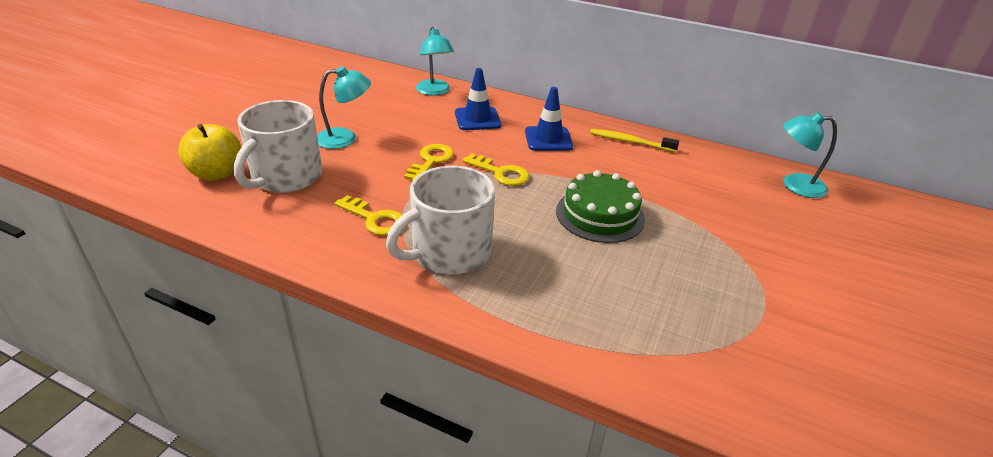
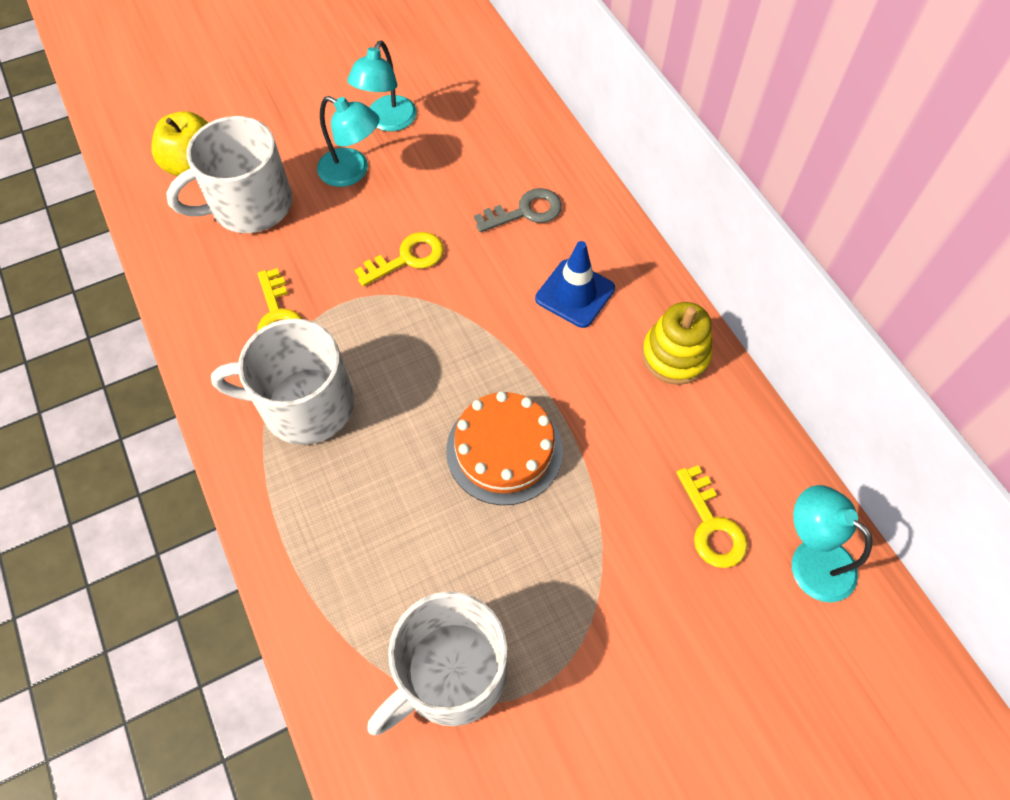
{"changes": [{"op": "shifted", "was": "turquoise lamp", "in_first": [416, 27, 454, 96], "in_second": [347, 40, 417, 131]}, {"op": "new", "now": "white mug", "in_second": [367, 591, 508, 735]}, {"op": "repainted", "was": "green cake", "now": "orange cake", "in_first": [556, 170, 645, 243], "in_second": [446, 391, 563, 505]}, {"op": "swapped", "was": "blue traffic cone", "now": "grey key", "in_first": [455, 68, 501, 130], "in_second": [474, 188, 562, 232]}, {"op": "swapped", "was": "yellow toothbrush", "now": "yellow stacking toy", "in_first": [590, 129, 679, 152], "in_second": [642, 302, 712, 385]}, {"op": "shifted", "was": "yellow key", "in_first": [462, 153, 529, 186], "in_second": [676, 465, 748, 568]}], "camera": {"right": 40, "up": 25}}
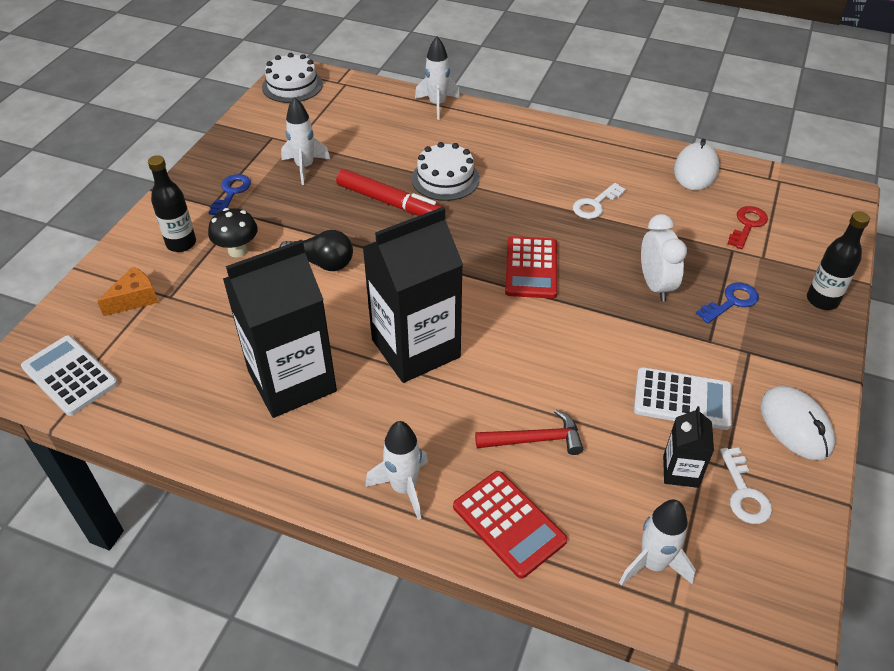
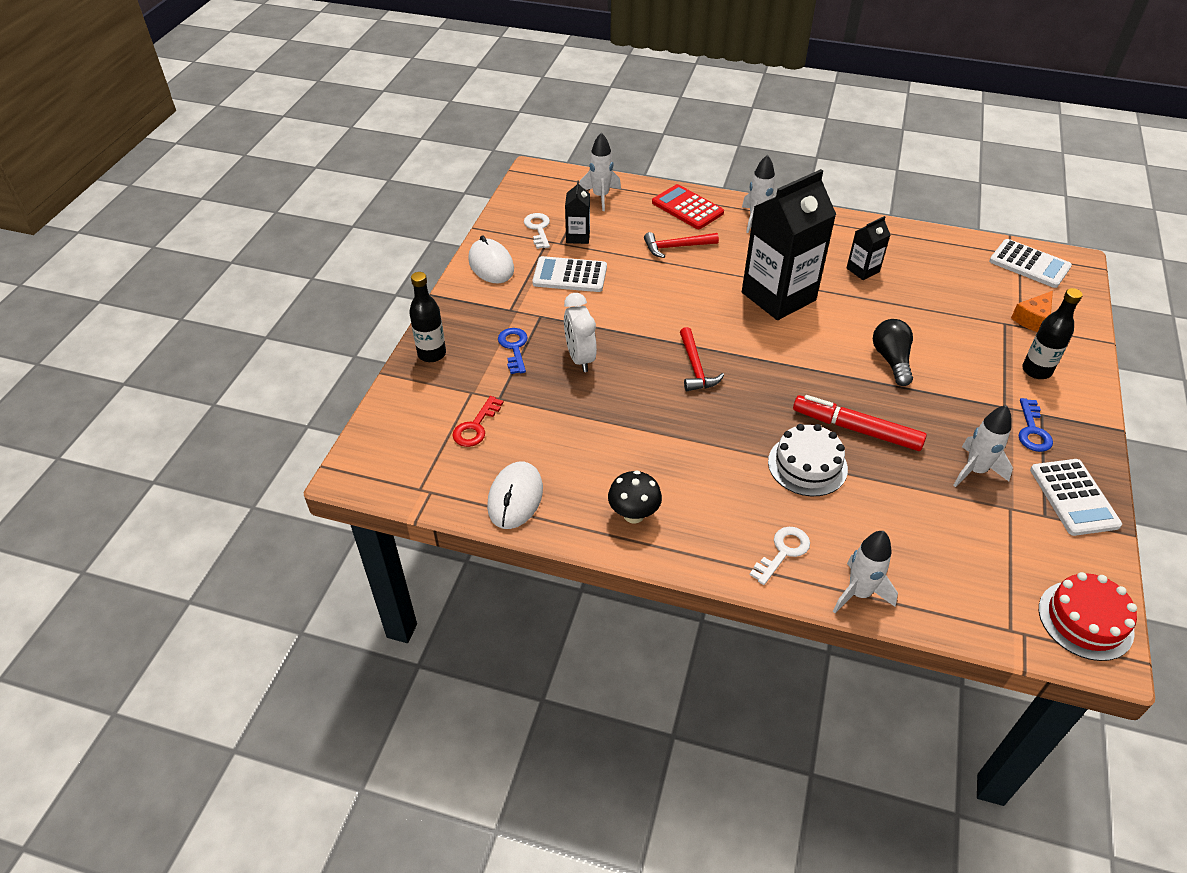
{"changes": [{"op": "rotated", "was": "blue key", "in_first": [696, 283, 759, 324], "in_second": [498, 328, 528, 374], "clockwise": 120}, {"op": "shifted", "was": "black mushroom", "in_first": [208, 208, 258, 258], "in_second": [608, 470, 662, 524]}, {"op": "swapped", "was": "red calculator", "now": "red hammer", "in_first": [505, 236, 557, 299], "in_second": [680, 327, 724, 391]}, {"op": "shifted", "was": "white key", "in_first": [573, 183, 626, 219], "in_second": [750, 527, 810, 585]}, {"op": "scaled", "was": "black carton", "in_first": [223, 240, 337, 418], "in_second": [847, 216, 890, 280], "ratio": 0.46}, {"op": "rotated", "was": "black light bulb", "in_first": [280, 230, 353, 271], "in_second": [873, 319, 913, 386], "clockwise": 75}, {"op": "new", "now": "white calculator", "in_second": [1030, 459, 1122, 536]}, {"op": "repainted", "was": "white cake", "now": "red cake", "in_first": [262, 53, 323, 103], "in_second": [1039, 572, 1137, 661]}], "camera": {"right": 175, "up": 0}}
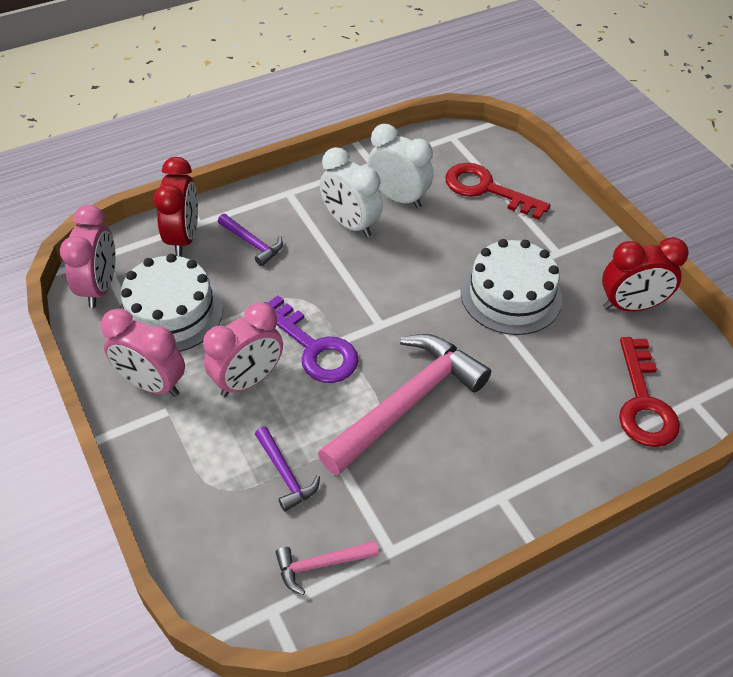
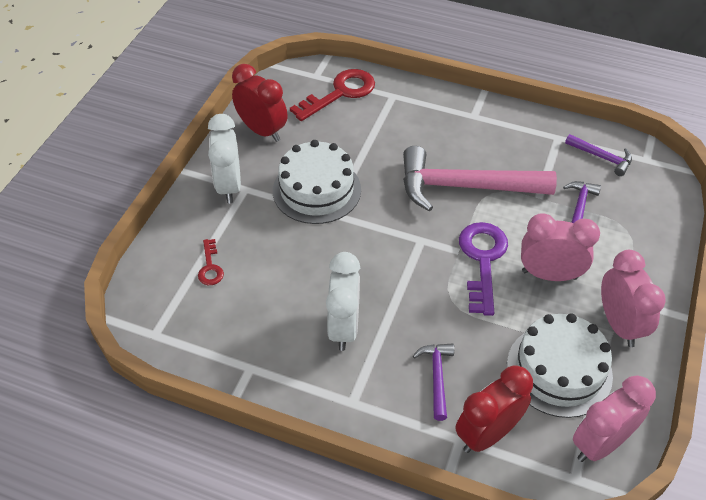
{"changes": [{"op": "scaled", "was": "red key", "in_first": [445, 163, 550, 220], "in_second": [198, 239, 224, 285], "ratio": 0.51}, {"op": "shifted", "was": "white clock", "in_first": [367, 124, 433, 208], "in_second": [208, 114, 241, 203]}, {"op": "repainted", "was": "pink hammer", "now": "purple hammer", "in_first": [275, 541, 379, 595], "in_second": [565, 134, 632, 176]}], "camera": {"right": -130, "up": 0}}
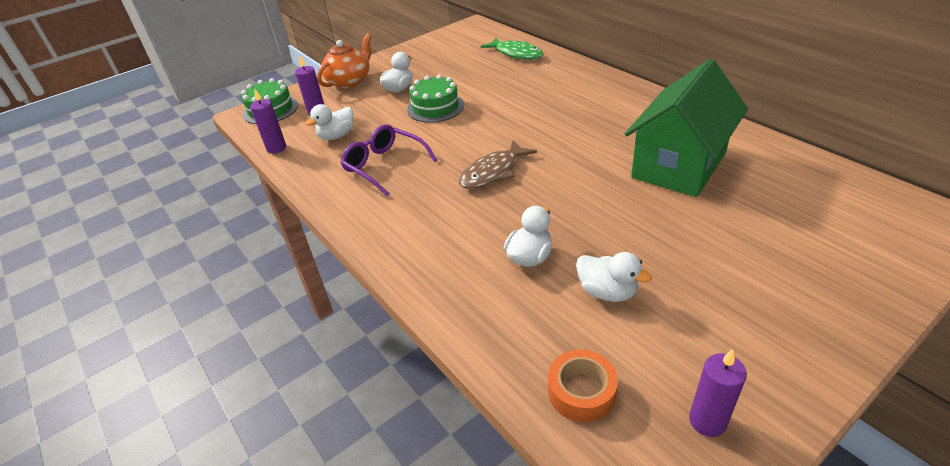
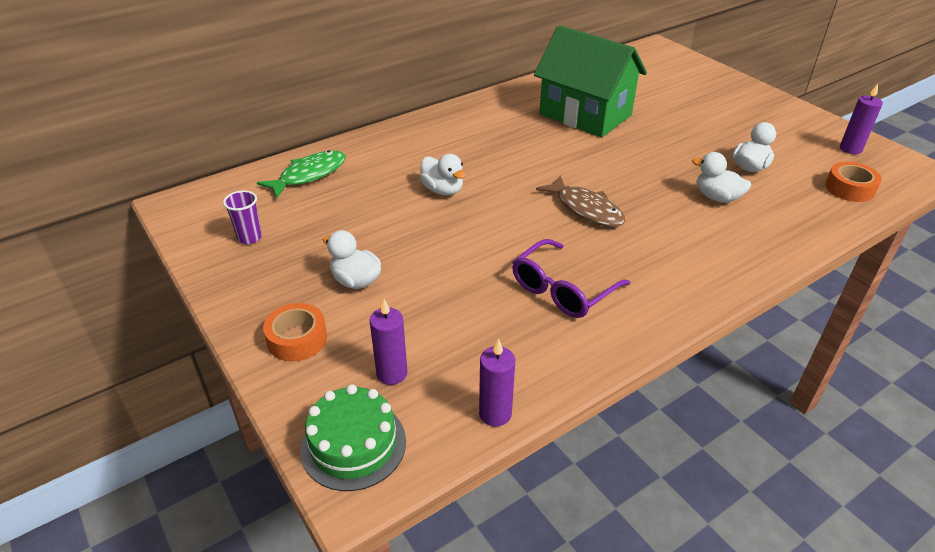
{"changes": [{"op": "new", "now": "purple cup", "in_second": [223, 190, 262, 244]}, {"op": "swapped", "was": "orange teapot", "now": "orange tape", "in_first": [317, 33, 372, 89], "in_second": [263, 303, 327, 361]}, {"op": "shifted", "was": "white duck", "in_first": [306, 104, 353, 140], "in_second": [420, 154, 466, 195]}, {"op": "gone", "was": "green cake", "in_first": [407, 74, 464, 123]}], "camera": {"right": -90, "up": 0}}
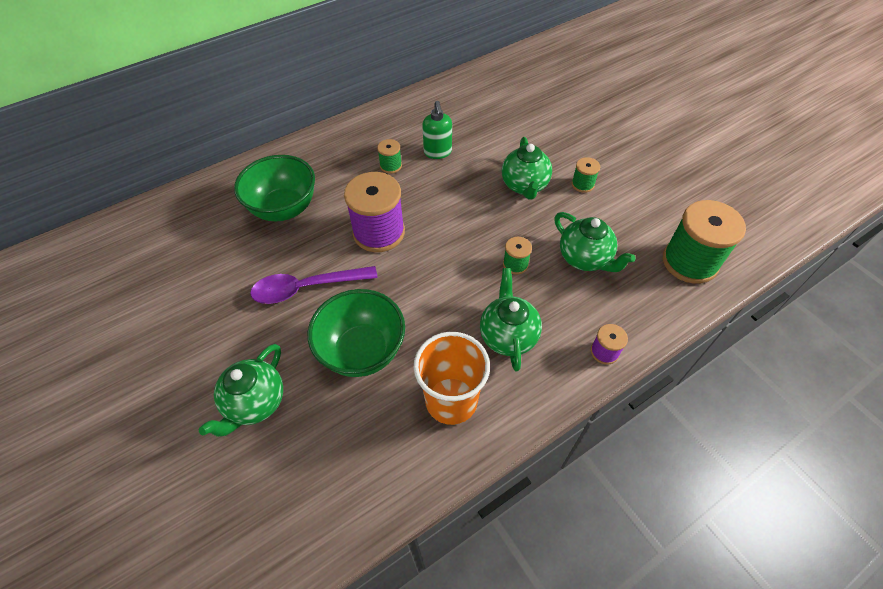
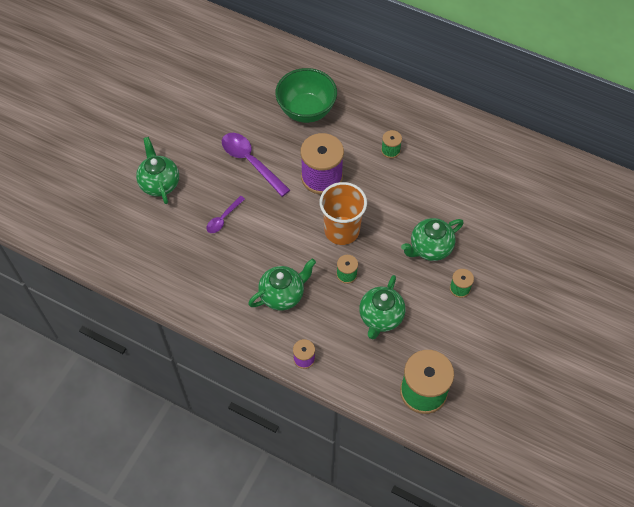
{"changes": [{"op": "rotated", "was": "green teapot", "in_first": [198, 344, 283, 437], "in_second": [136, 137, 179, 204], "clockwise": 75}, {"op": "swapped", "was": "green bowl", "now": "purple spoon", "in_first": [308, 289, 405, 377], "in_second": [206, 196, 245, 233]}, {"op": "shifted", "was": "orange cup", "in_first": [414, 332, 490, 425], "in_second": [320, 182, 367, 245]}, {"op": "gone", "was": "green soap dispenser", "in_first": [422, 101, 452, 159]}], "camera": {"right": 60, "up": 5}}
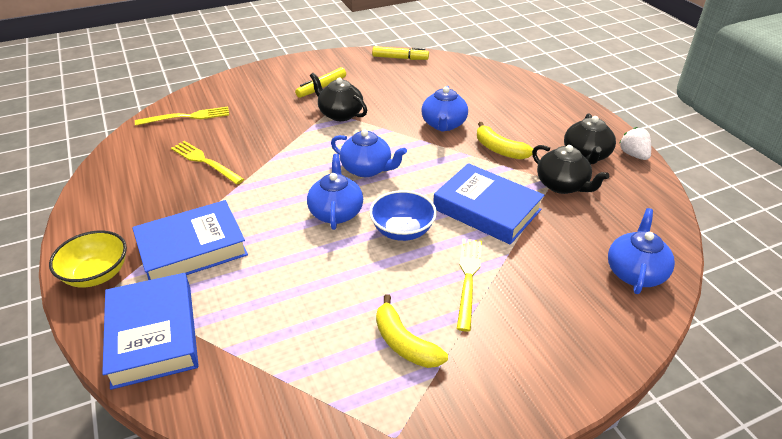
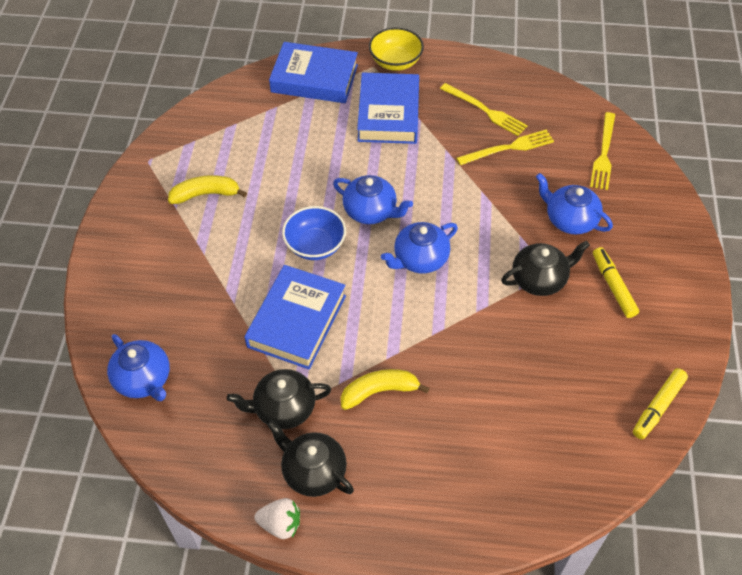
{"changes": [{"op": "rotated", "was": "blue book", "in_first": [433, 163, 544, 245], "in_second": [244, 265, 346, 369], "clockwise": -45}, {"op": "shifted", "was": "yellow fork", "in_first": [457, 239, 482, 331], "in_second": [440, 83, 528, 136]}, {"op": "shifted", "was": "blue teapot", "in_first": [422, 86, 468, 131], "in_second": [536, 173, 613, 235]}], "camera": {"right": 120, "up": 15}}
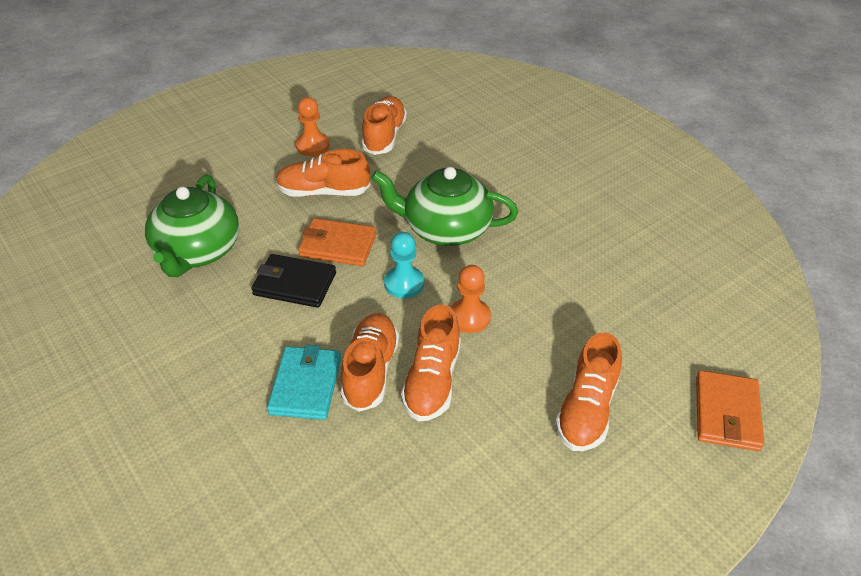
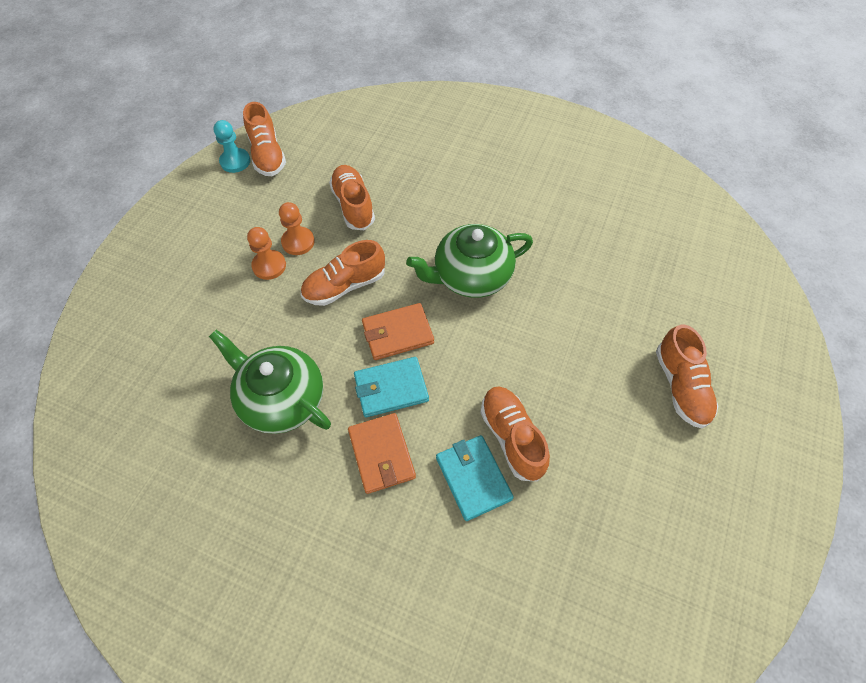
{"changes": [{"op": "rotated", "was": "green teapot", "in_first": [145, 174, 239, 277], "in_second": [209, 330, 331, 434], "clockwise": 150}, {"op": "shifted", "was": "turquoise pawn", "in_first": [384, 232, 424, 298], "in_second": [214, 120, 250, 173]}, {"op": "shifted", "was": "orange shoe", "in_first": [401, 305, 461, 422], "in_second": [243, 102, 286, 176]}, {"op": "shifted", "was": "orange pawn", "in_first": [450, 265, 491, 333], "in_second": [247, 227, 286, 280]}, {"op": "shifted", "was": "orange wallet", "in_first": [696, 370, 764, 451], "in_second": [348, 413, 416, 494]}, {"op": "repainted", "was": "black wallet", "now": "turquoise wallet", "in_first": [251, 254, 336, 308], "in_second": [354, 357, 429, 417]}], "camera": {"right": -30, "up": 15}}
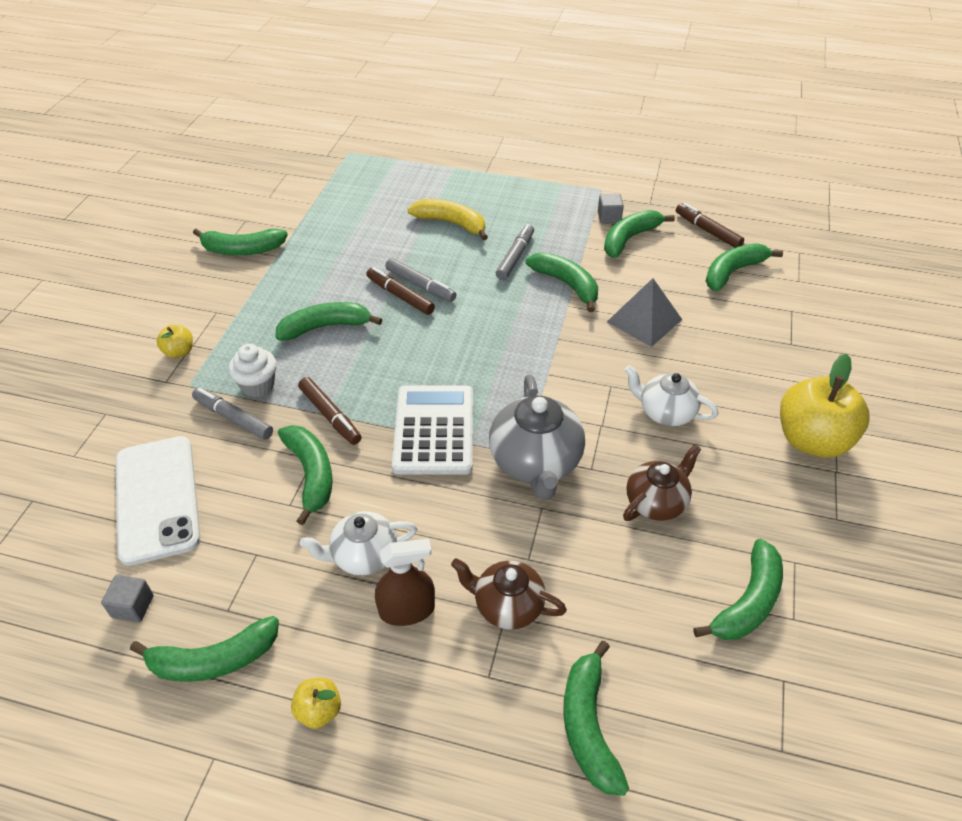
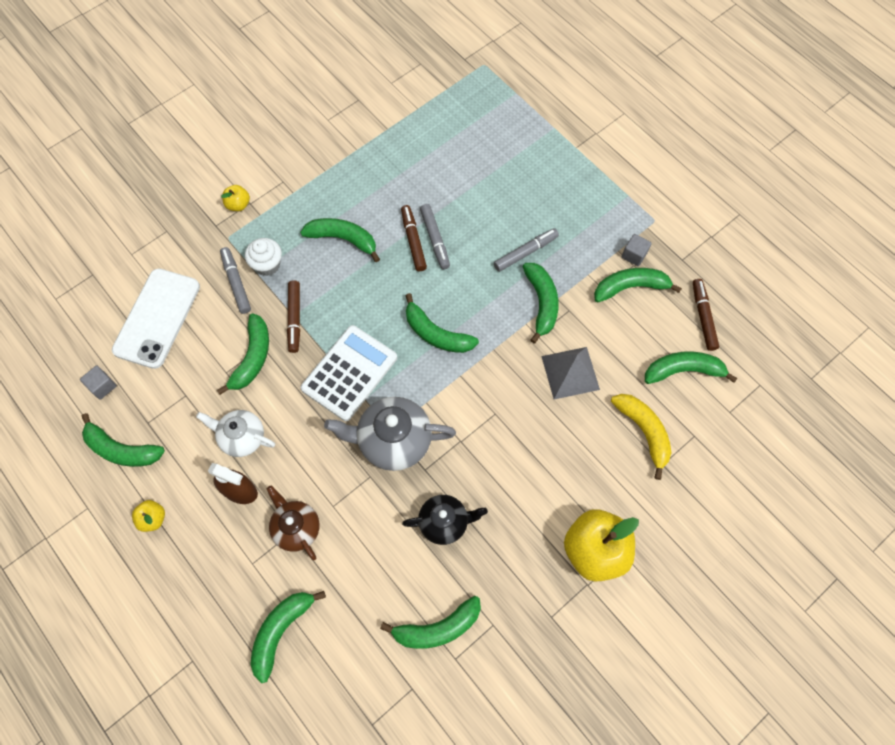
{"changes": [{"op": "rotated", "was": "grey teapot", "in_first": [489, 374, 585, 500], "in_second": [324, 397, 456, 471], "clockwise": 60}, {"op": "repainted", "was": "brown teapot", "now": "black teapot", "in_first": [623, 445, 701, 521], "in_second": [402, 495, 488, 545]}, {"op": "shifted", "was": "green banana", "in_first": [193, 229, 288, 255], "in_second": [405, 293, 479, 353]}, {"op": "shifted", "was": "yellow banana", "in_first": [408, 199, 488, 240], "in_second": [611, 394, 671, 480]}, {"op": "gone", "was": "white teapot", "in_first": [625, 365, 718, 426]}], "camera": {"right": 35, "up": 20}}
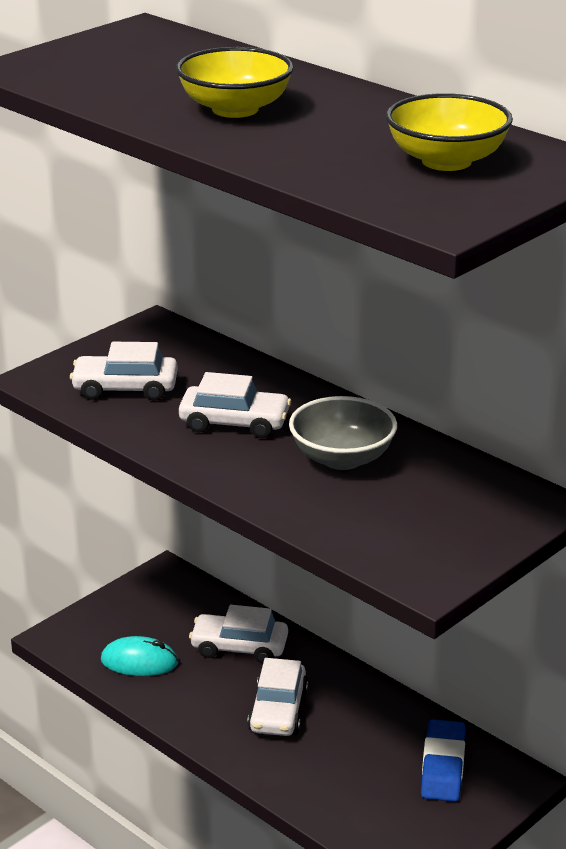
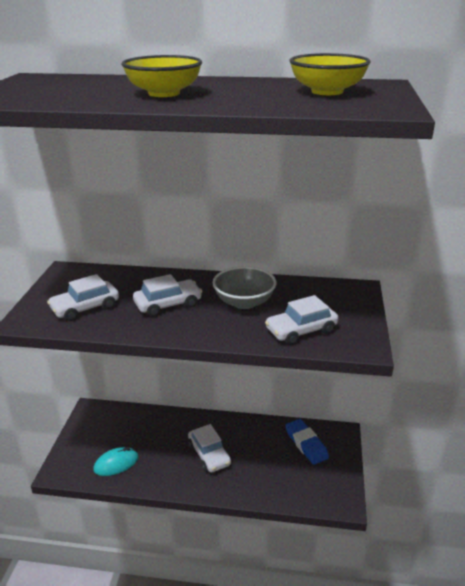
{"changes": [{"op": "shifted", "was": "white car", "in_first": [189, 605, 288, 664], "in_second": [265, 295, 339, 345]}], "camera": {"right": -35, "up": 0}}
